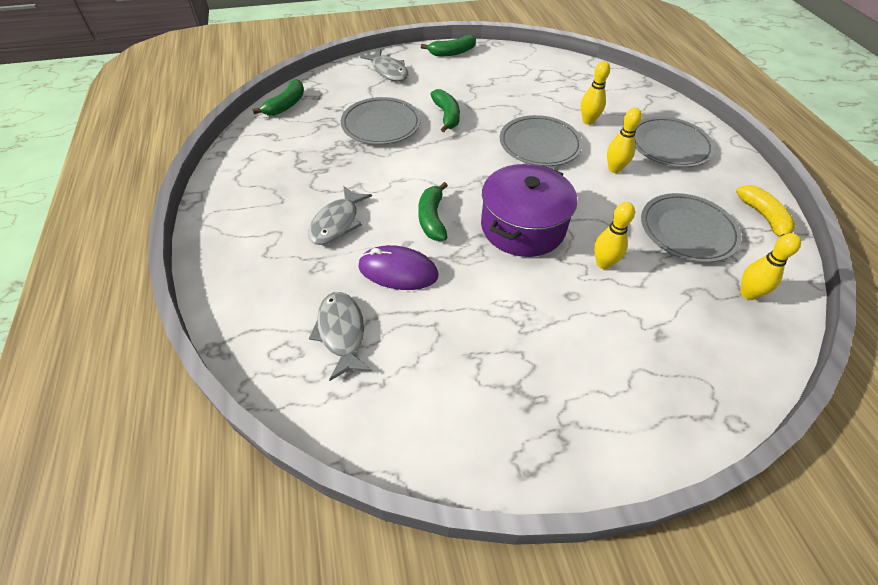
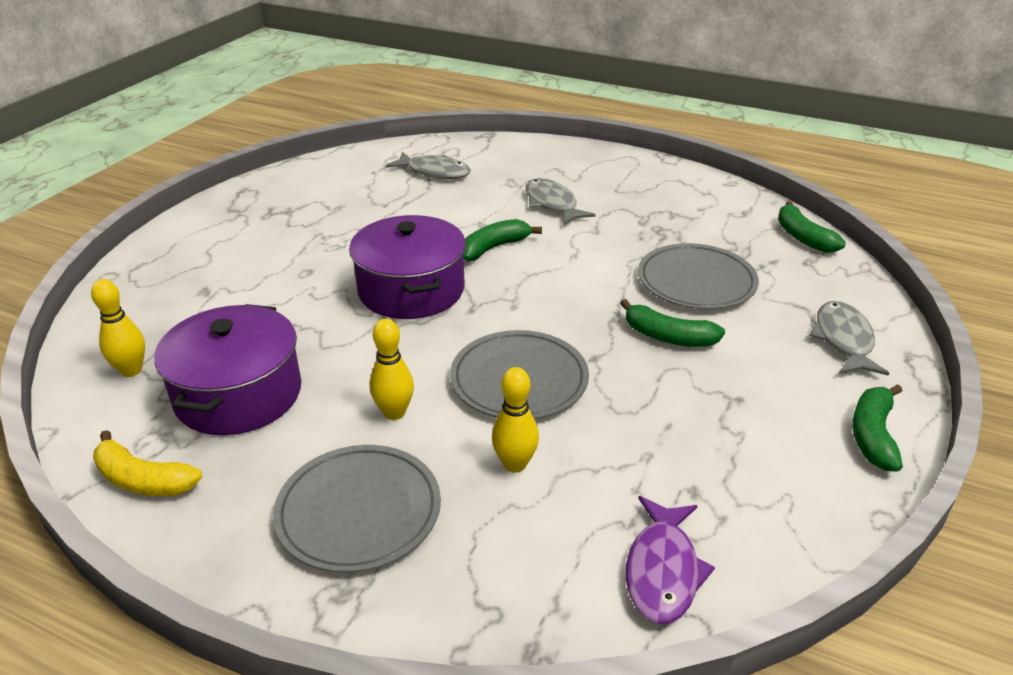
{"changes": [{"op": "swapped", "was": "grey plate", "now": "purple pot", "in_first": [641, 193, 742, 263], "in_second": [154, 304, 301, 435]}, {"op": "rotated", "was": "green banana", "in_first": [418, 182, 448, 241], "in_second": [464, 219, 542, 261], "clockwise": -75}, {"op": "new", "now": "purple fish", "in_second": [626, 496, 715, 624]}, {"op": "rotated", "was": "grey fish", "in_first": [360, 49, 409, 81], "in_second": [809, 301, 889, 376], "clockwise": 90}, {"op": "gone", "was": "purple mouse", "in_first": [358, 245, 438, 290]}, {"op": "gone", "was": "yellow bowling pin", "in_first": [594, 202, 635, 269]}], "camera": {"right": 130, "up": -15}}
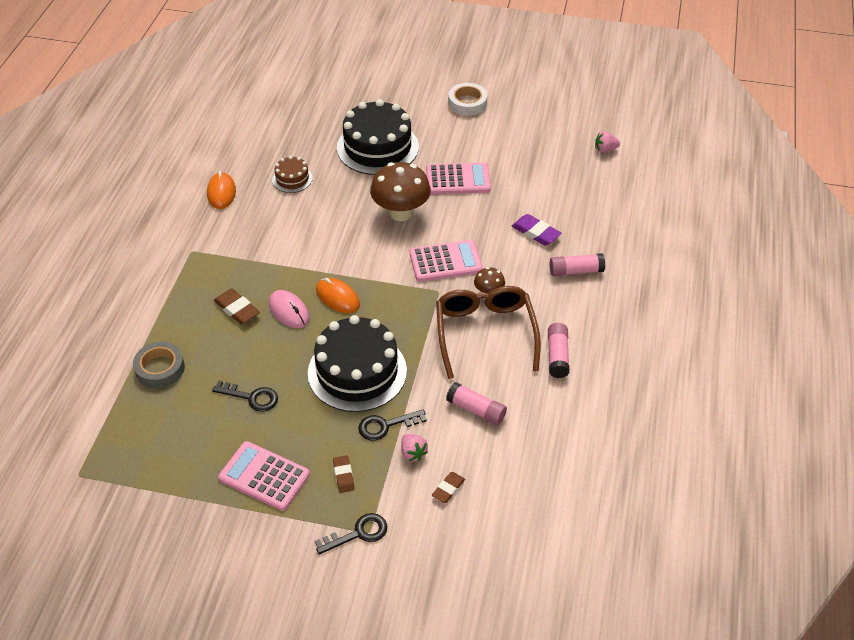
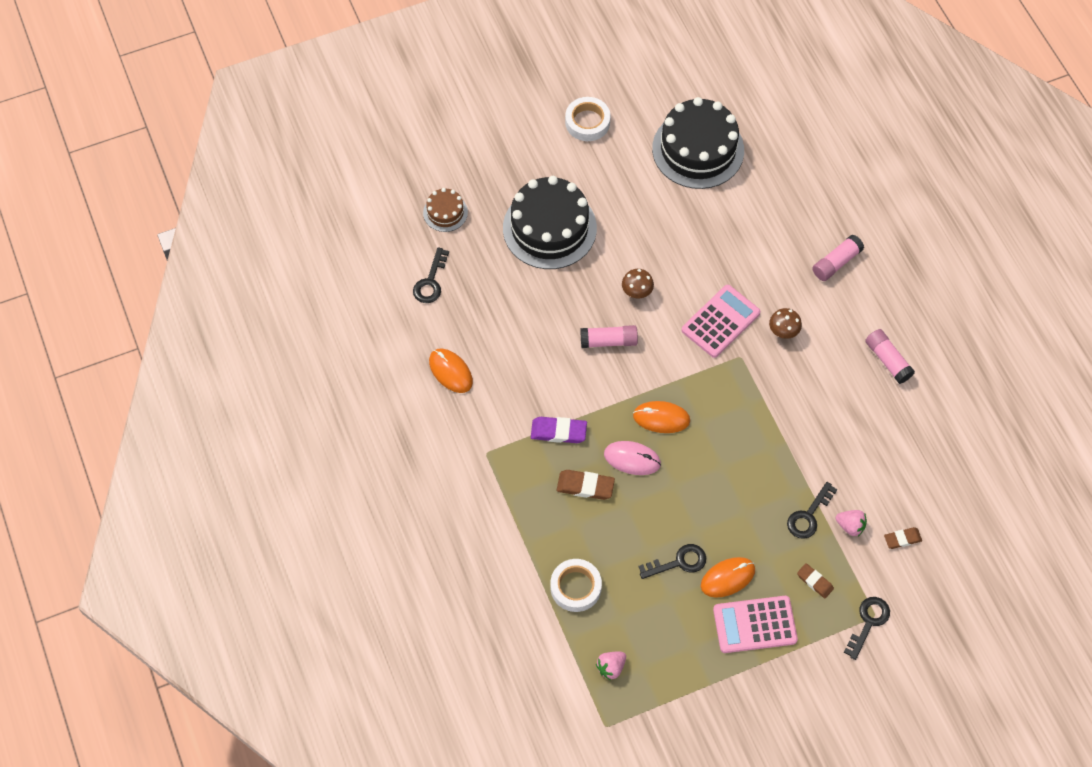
{"changes": [{"op": "new", "now": "black key", "in_second": [413, 247, 449, 303]}, {"op": "shifted", "was": "brown cake", "in_first": [272, 156, 313, 193], "in_second": [423, 188, 468, 232]}, {"op": "shifted", "was": "purple eraser", "in_first": [512, 214, 562, 246], "in_second": [531, 417, 587, 443]}, {"op": "repainted", "was": "grey tape", "now": "white tape", "in_first": [133, 342, 185, 388], "in_second": [550, 559, 602, 612]}, {"op": "shifted", "was": "pink glue stick", "in_first": [446, 382, 507, 425], "in_second": [581, 325, 638, 348]}, {"op": "shifted", "was": "pink strawberry", "in_first": [595, 131, 620, 153], "in_second": [596, 652, 626, 680]}, {"op": "scaled", "was": "brown mushroom", "in_first": [370, 162, 431, 221], "in_second": [622, 269, 654, 298], "ratio": 0.49}, {"op": "shifted", "was": "black cake", "in_first": [308, 315, 407, 412], "in_second": [652, 97, 744, 189]}, {"op": "new", "now": "orange mouse", "in_second": [701, 557, 755, 597]}, {"op": "rotated", "was": "brown eraser", "in_first": [432, 472, 465, 503], "in_second": [884, 527, 922, 549], "clockwise": 75}, {"op": "gone", "was": "pink calculator", "in_first": [426, 162, 491, 195]}, {"op": "gone", "was": "brown glasses", "in_first": [436, 286, 541, 379]}], "camera": {"right": -35, "up": 15}}
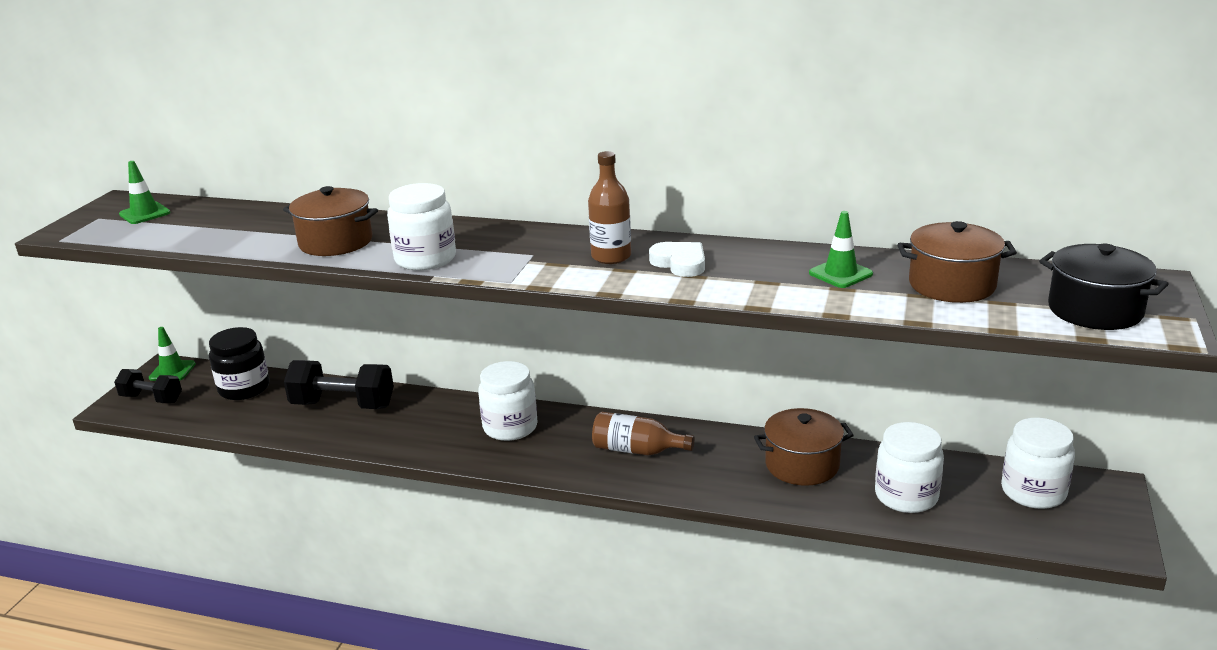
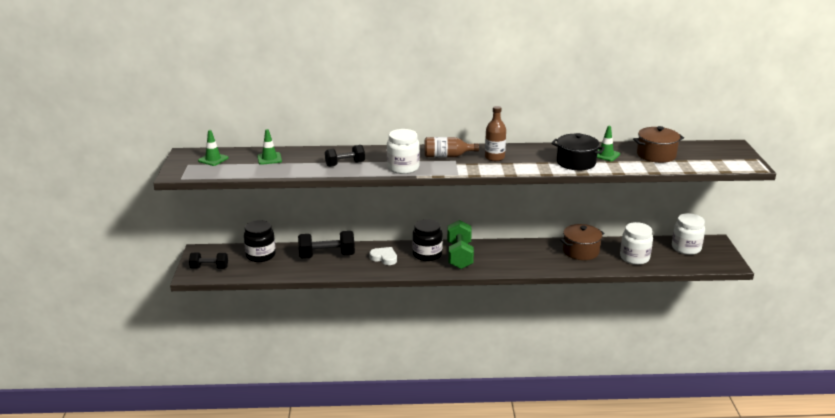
{"changes": [{"op": "shifted", "was": "green traffic cone", "in_first": [149, 327, 196, 381], "in_second": [257, 129, 282, 165]}, {"op": "swapped", "was": "brown pot", "now": "black dumbbell", "in_first": [283, 186, 378, 256], "in_second": [325, 145, 365, 167]}, {"op": "shifted", "was": "white heart", "in_first": [649, 242, 705, 277], "in_second": [369, 247, 397, 265]}, {"op": "repainted", "was": "white jar", "now": "black jar", "in_first": [478, 361, 538, 441], "in_second": [413, 219, 443, 261]}, {"op": "shifted", "was": "brown bottle", "in_first": [592, 412, 695, 456], "in_second": [424, 137, 479, 157]}, {"op": "new", "now": "green dumbbell", "in_second": [447, 220, 474, 269]}, {"op": "shifted", "was": "black pot", "in_first": [1039, 244, 1169, 330], "in_second": [551, 133, 605, 170]}], "camera": {"right": -20, "up": 0}}
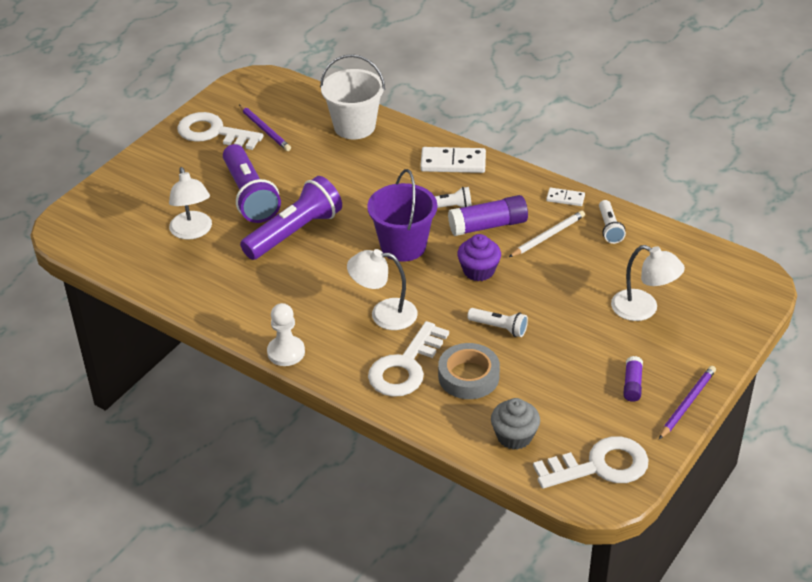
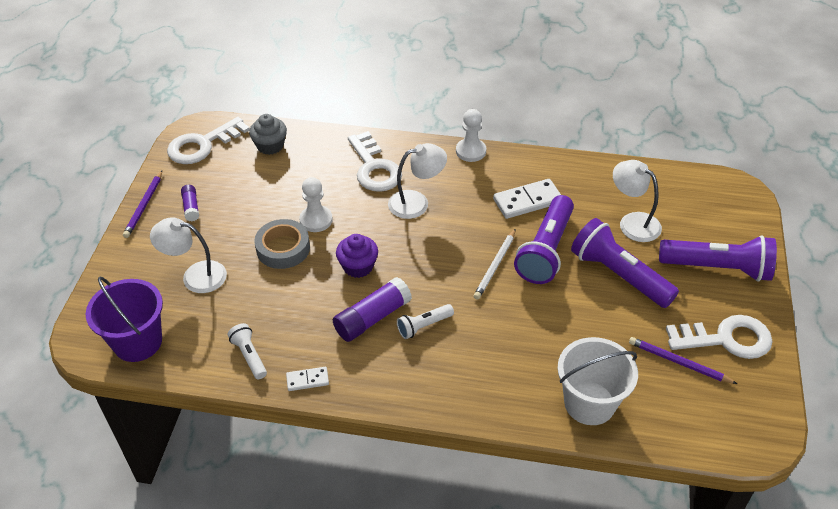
{"changes": [{"op": "shifted", "was": "purple bucket", "in_first": [367, 169, 437, 262], "in_second": [86, 276, 163, 362]}, {"op": "shifted", "was": "grey tape", "in_first": [438, 343, 500, 399], "in_second": [254, 219, 310, 269]}, {"op": "swapped", "was": "white flashlight", "now": "white pawn", "in_first": [467, 308, 528, 337], "in_second": [299, 177, 333, 232]}, {"op": "rotated", "was": "white key", "in_first": [368, 321, 449, 397], "in_second": [348, 131, 402, 191], "clockwise": 150}, {"op": "shifted", "was": "white pencil", "in_first": [509, 211, 585, 257], "in_second": [473, 229, 516, 300]}, {"op": "shifted", "was": "white domino", "in_first": [420, 147, 486, 173], "in_second": [493, 179, 561, 219]}, {"op": "new", "now": "purple flashlight", "in_second": [659, 235, 777, 282]}], "camera": {"right": 155, "up": 5}}
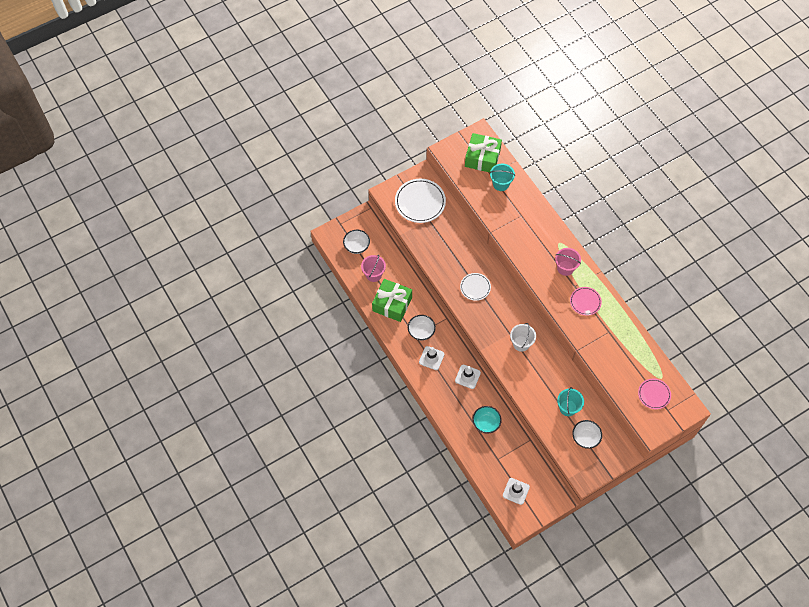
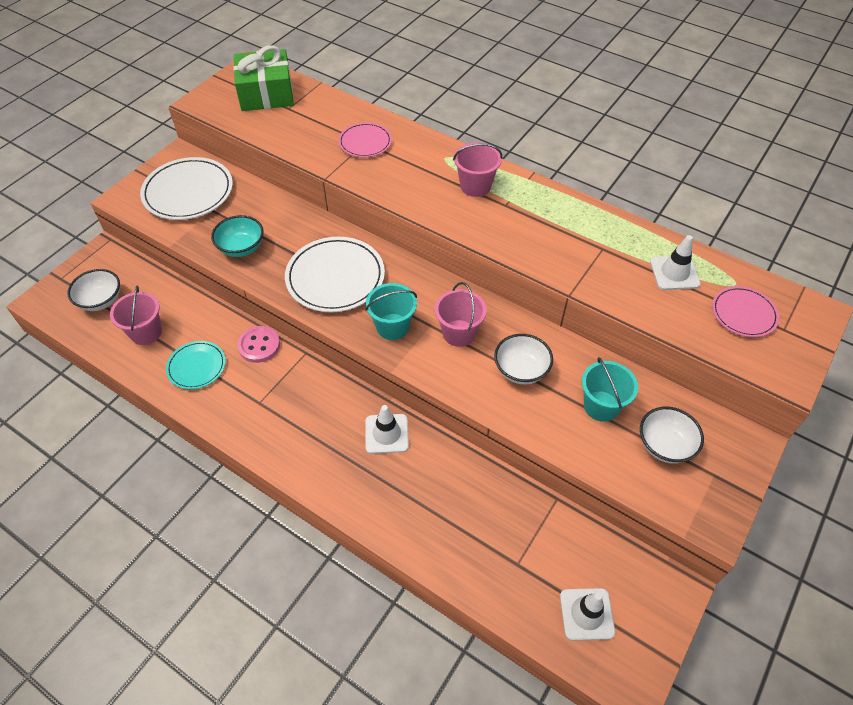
{"changes": [{"op": "swapped", "was": "green gift", "now": "turquoise plate", "in_first": [372, 279, 412, 322], "in_second": [166, 341, 226, 390]}, {"op": "shifted", "was": "turquoise bowl", "in_first": [472, 406, 502, 433], "in_second": [211, 215, 264, 257]}, {"op": "new", "now": "pink button", "in_second": [237, 326, 280, 363]}, {"op": "scaled", "was": "white plate", "in_first": [460, 273, 491, 301], "in_second": [285, 237, 385, 312], "ratio": 1.72}, {"op": "shifted", "was": "pink plate", "in_first": [570, 287, 602, 315], "in_second": [338, 122, 392, 157]}, {"op": "shifted", "was": "turquoise bucket", "in_first": [490, 164, 515, 191], "in_second": [365, 283, 417, 340]}, {"op": "repainted", "was": "white bucket", "now": "pink bucket", "in_first": [510, 323, 536, 352], "in_second": [435, 282, 487, 347]}, {"op": "shifted", "was": "white bowl", "in_first": [408, 315, 436, 341], "in_second": [494, 334, 553, 384]}, {"op": "shifted", "was": "white traffic cone", "in_first": [419, 346, 444, 370], "in_second": [650, 235, 701, 290]}], "camera": {"right": -25, "up": -10}}
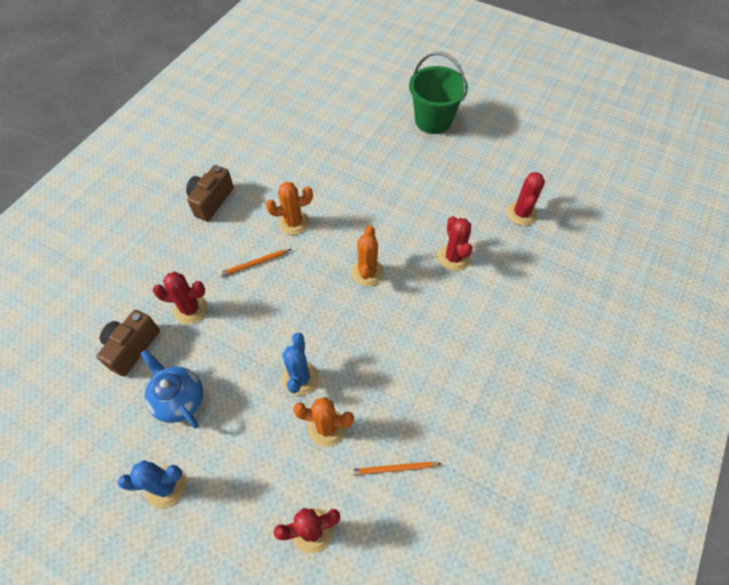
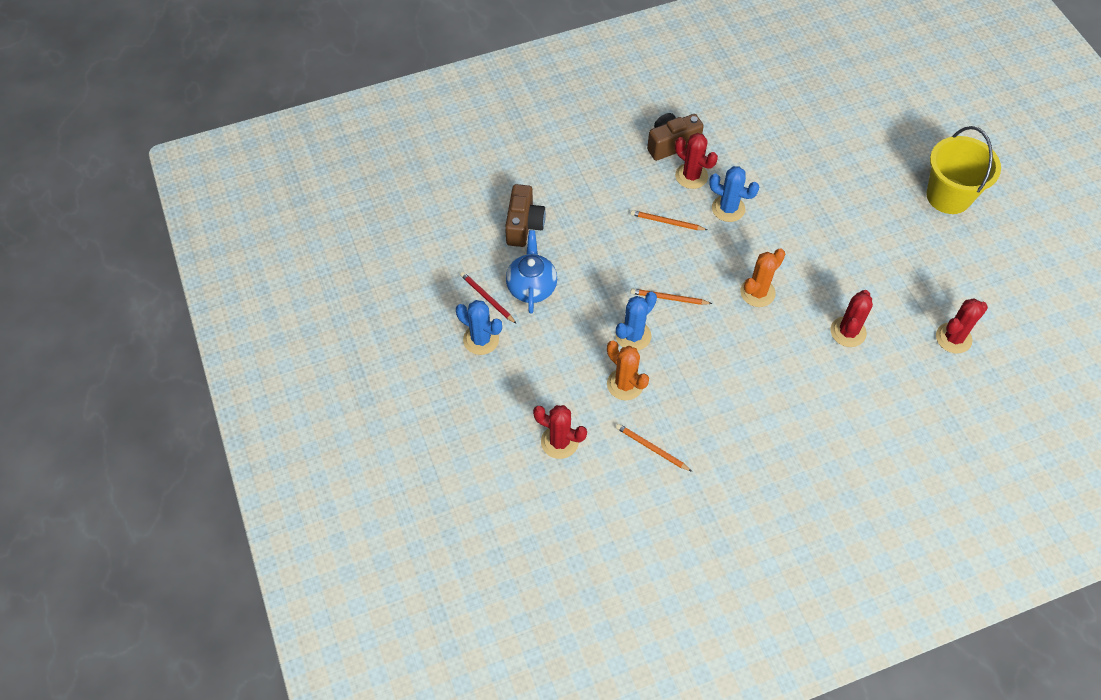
{"changes": [{"op": "new", "now": "red pencil", "in_second": [460, 272, 517, 324]}, {"op": "rotated", "was": "brown camera", "in_first": [96, 310, 160, 376], "in_second": [505, 184, 546, 247], "clockwise": 120}, {"op": "new", "now": "orange pencil", "in_second": [631, 289, 712, 305]}, {"op": "shifted", "was": "red cactus", "in_first": [153, 272, 208, 324], "in_second": [675, 133, 718, 189]}, {"op": "repainted", "was": "orange cactus", "now": "blue cactus", "in_first": [266, 182, 313, 235], "in_second": [709, 166, 759, 222]}, {"op": "repainted", "was": "green bucket", "now": "yellow bucket", "in_first": [409, 52, 468, 134], "in_second": [926, 126, 1001, 214]}], "camera": {"right": 40, "up": 0}}
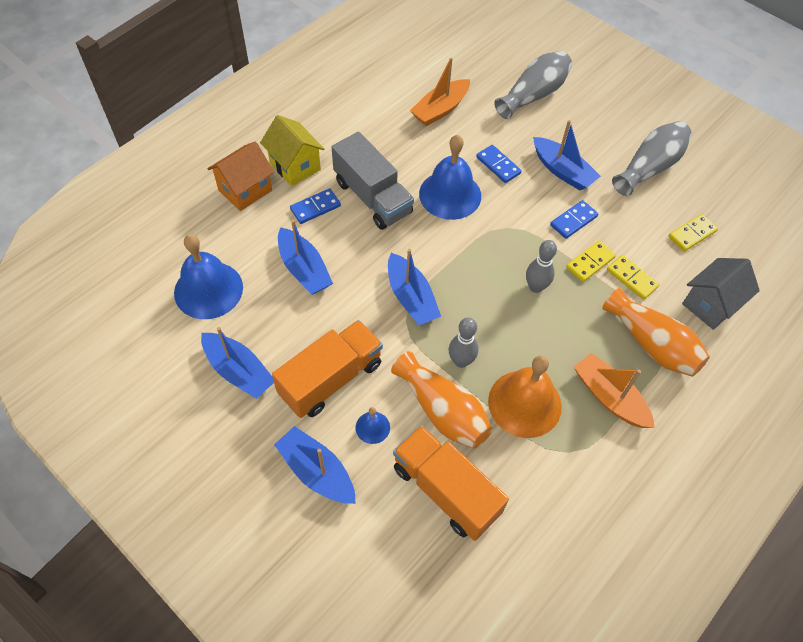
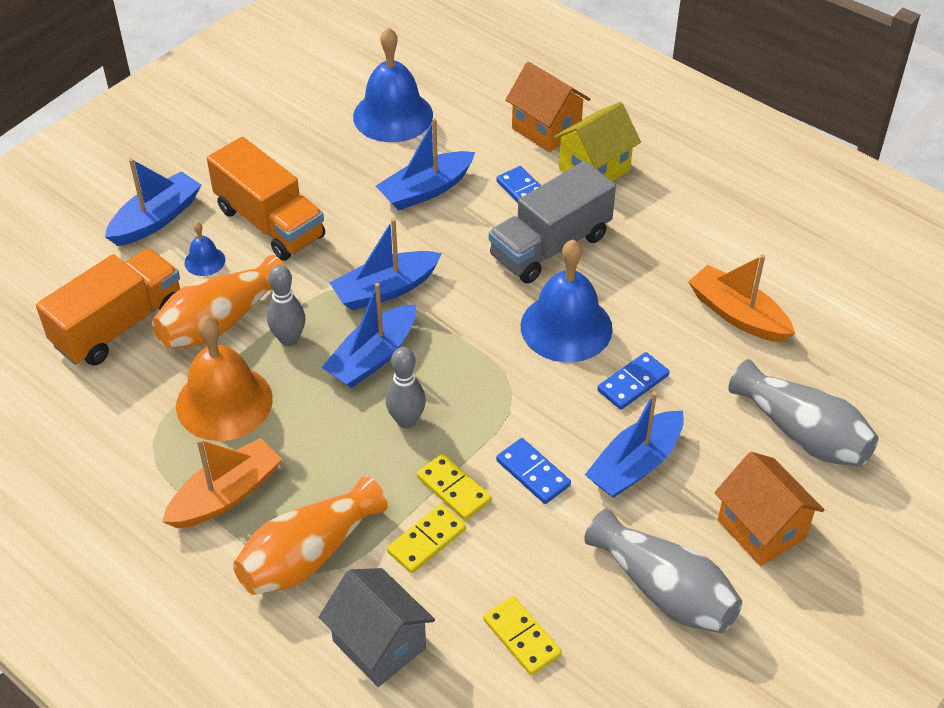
{"changes": [{"op": "shifted", "was": "blue boat", "in_first": [201, 327, 274, 399], "in_second": [321, 283, 416, 388]}, {"op": "new", "now": "orange house", "in_second": [714, 452, 824, 566]}], "camera": {"right": 90, "up": -10}}
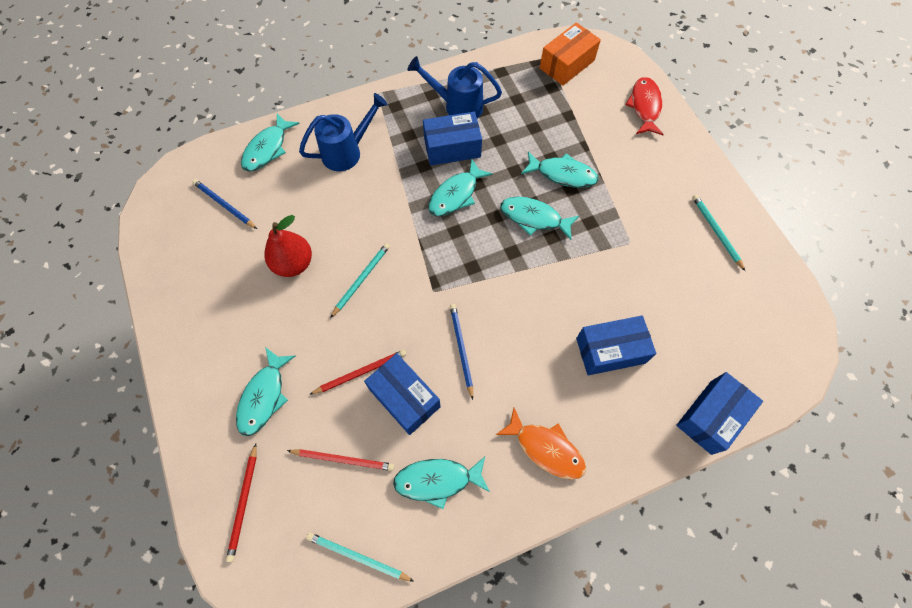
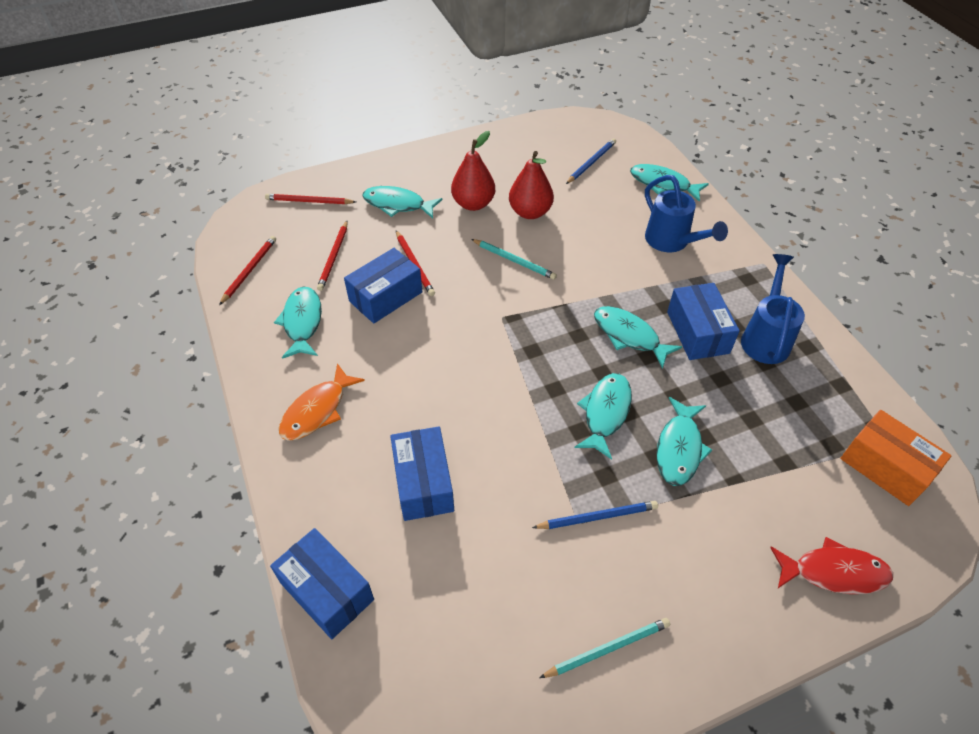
{"changes": [{"op": "repainted", "was": "turquoise pencil", "now": "red pencil", "in_first": [306, 532, 414, 581], "in_second": [219, 236, 276, 305]}, {"op": "new", "now": "red pear", "in_second": [451, 131, 495, 211]}, {"op": "shifted", "was": "blue pencil", "in_first": [450, 304, 473, 400], "in_second": [532, 501, 658, 529]}], "camera": {"right": 90, "up": -15}}
